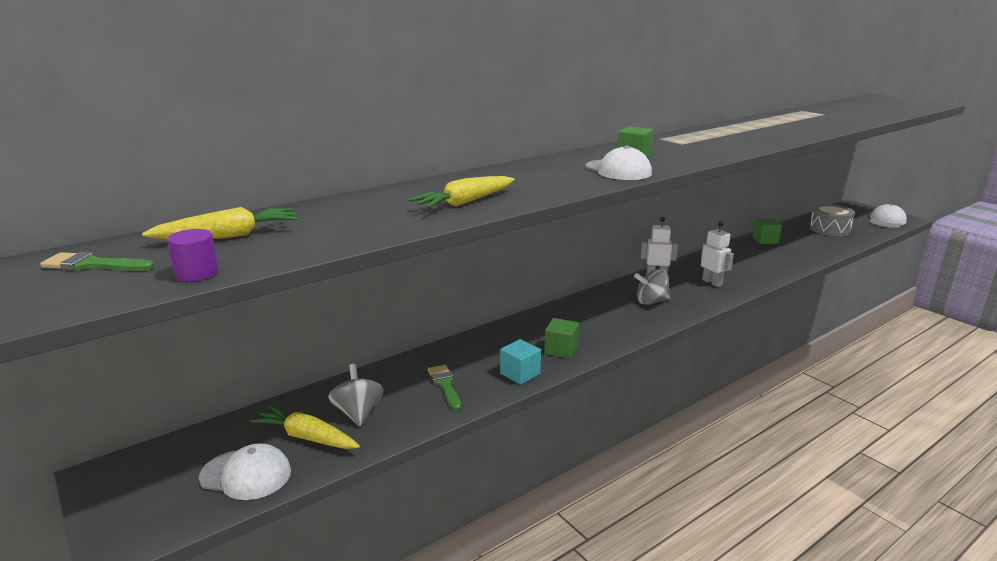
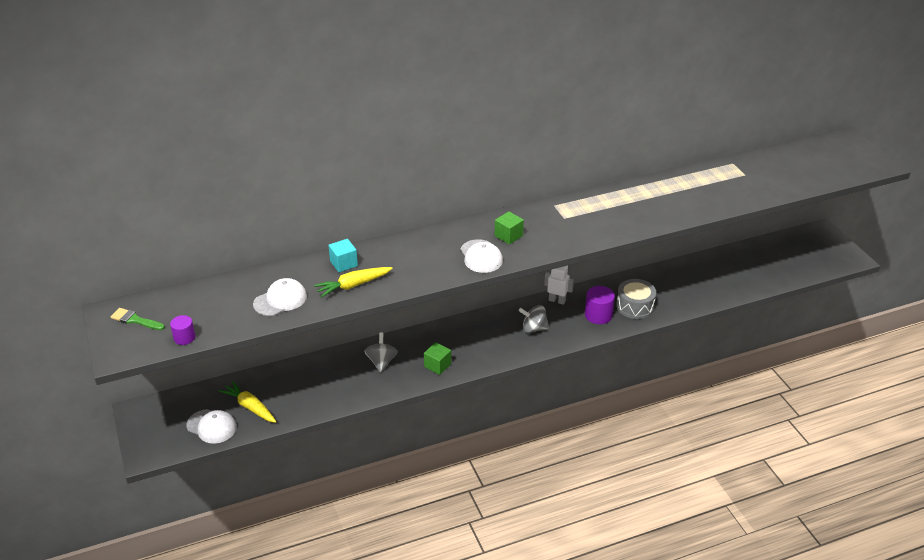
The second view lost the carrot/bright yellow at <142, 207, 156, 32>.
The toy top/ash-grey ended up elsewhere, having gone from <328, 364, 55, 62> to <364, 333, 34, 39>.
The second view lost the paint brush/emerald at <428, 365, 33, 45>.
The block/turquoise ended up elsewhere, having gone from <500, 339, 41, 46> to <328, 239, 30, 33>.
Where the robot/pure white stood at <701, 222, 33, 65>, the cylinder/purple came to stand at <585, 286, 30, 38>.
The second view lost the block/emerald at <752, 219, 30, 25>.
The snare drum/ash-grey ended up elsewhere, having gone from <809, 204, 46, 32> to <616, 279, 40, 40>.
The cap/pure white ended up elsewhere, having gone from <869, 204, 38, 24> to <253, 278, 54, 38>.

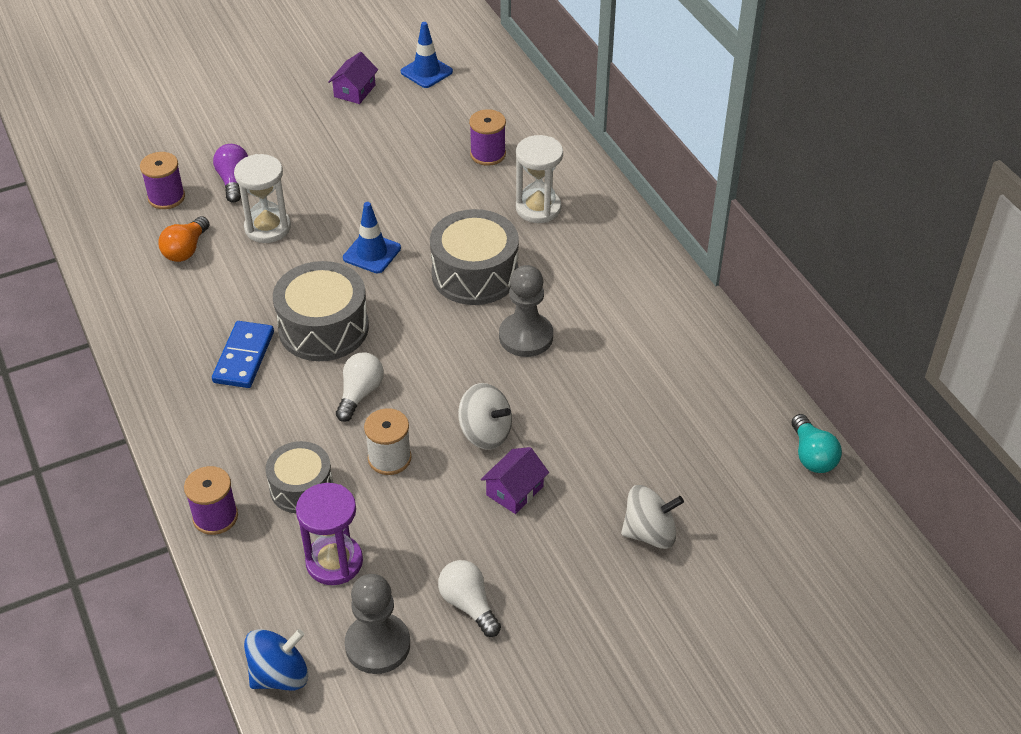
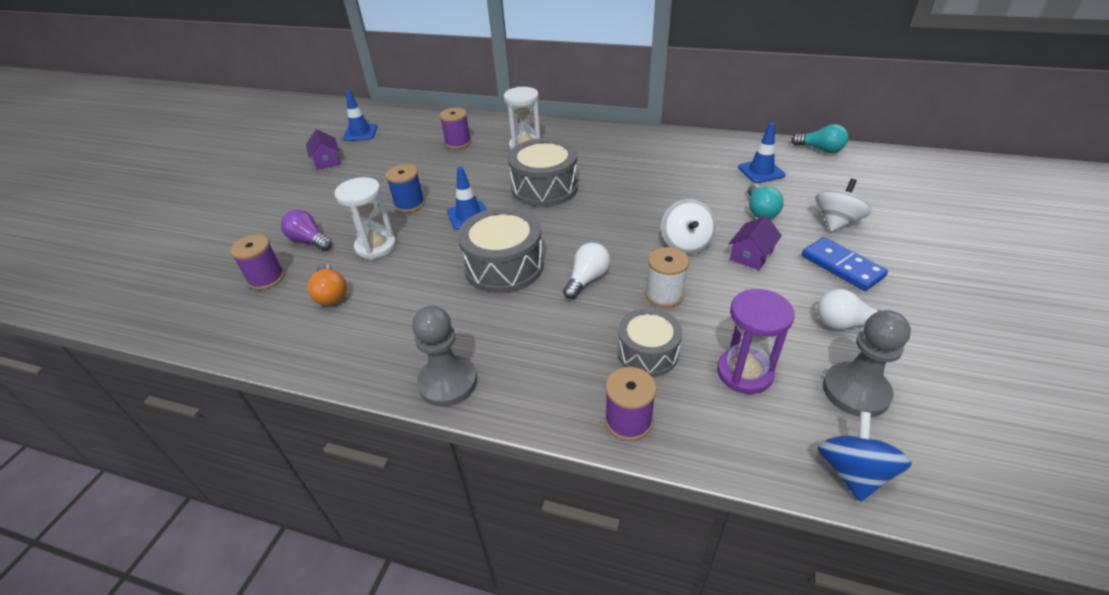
The domino piece/royal blue ended up elsewhere, having gone from <212, 321, 62, 67> to <802, 237, 86, 54>.
The lightbulb/pure white at <336, 352, 48, 70> ended up facing another way, 60 degrees clockwise from before.
The toy top/pure white at <458, 383, 54, 67> ended up facing another way, 105 degrees clockwise from before.
The house/purple at <481, 447, 68, 67> ended up facing another way, 45 degrees clockwise from before.
The pawn/ash-grey ended up elsewhere, having gone from <499, 265, 54, 92> to <412, 306, 65, 101>.
The second view gained the reel of thread/royal blue at <385, 165, 40, 48>.
The second view gained the traffic cone/royal blue at <738, 123, 47, 60>.
The second view gained the lightbulb/turquoise at <748, 184, 36, 35>.

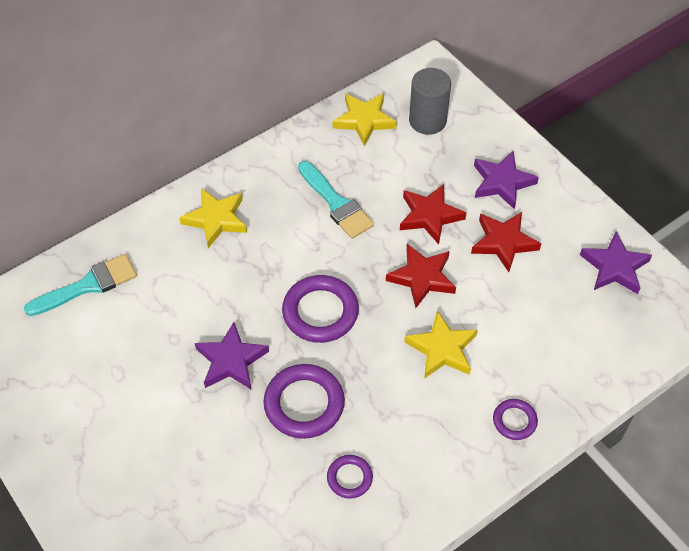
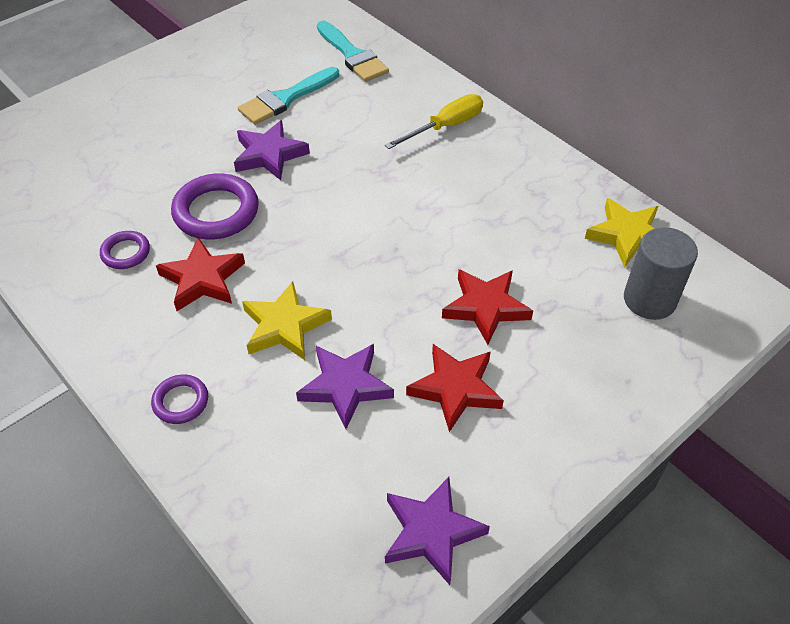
Where the star/bright yellow stood at <179, 188, 68, 60>, the flat screwdriver/bright yellow came to stand at <385, 94, 98, 55>.
The second view lost the ring/purple at <282, 275, 77, 68>.
The paint brush/turquoise ended up elsewhere, having gone from <298, 161, 76, 78> to <238, 67, 101, 58>.
The star/scarlet ended up elsewhere, having gone from <386, 244, 70, 64> to <156, 237, 89, 74>.
The star/purple ended up elsewhere, having gone from <474, 151, 65, 59> to <296, 344, 98, 85>.

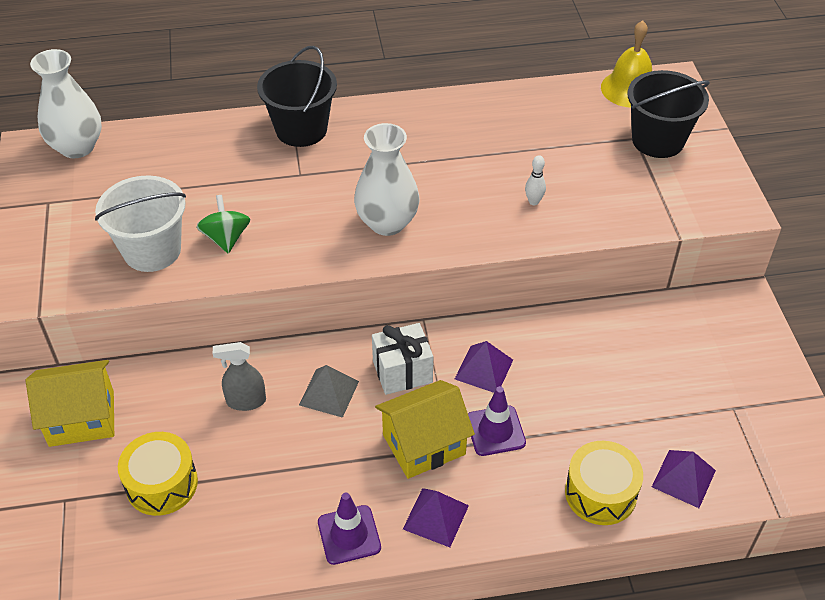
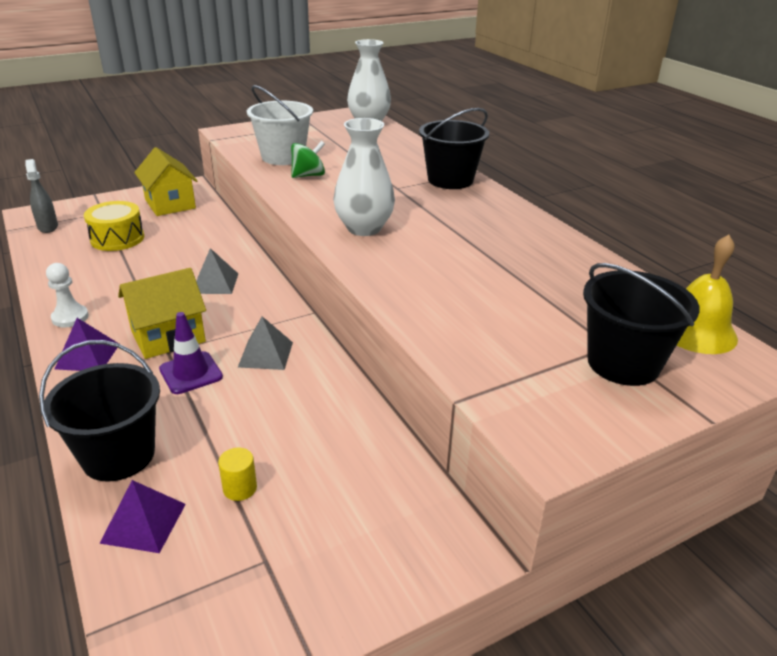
The spray cleaner/ash-grey ended up elsewhere, having gone from <213, 342, 53, 69> to <25, 159, 33, 74>.
Where the traffic cone/purple stood at <318, 493, 63, 72>, the pawn/pure white came to stand at <46, 263, 43, 64>.
The second view lost the wrapped gift/pure white at <372, 323, 61, 72>.
The house/bright yellow at <375, 380, 100, 99> ended up facing another way, 75 degrees counterclockwise from before.
What was the solid pyramid/purple at <455, 341, 58, 52> turned into the solid pyramid/ash-grey at <238, 316, 55, 54>.
The second view lost the skittle/pure white at <525, 155, 21, 50>.
Where the snare drum/bright yellow stood at <565, 441, 78, 84>, the bucket/ebony came to stand at <39, 340, 121, 142>.
The second view gained the cylinder/bright yellow at <218, 447, 39, 54>.

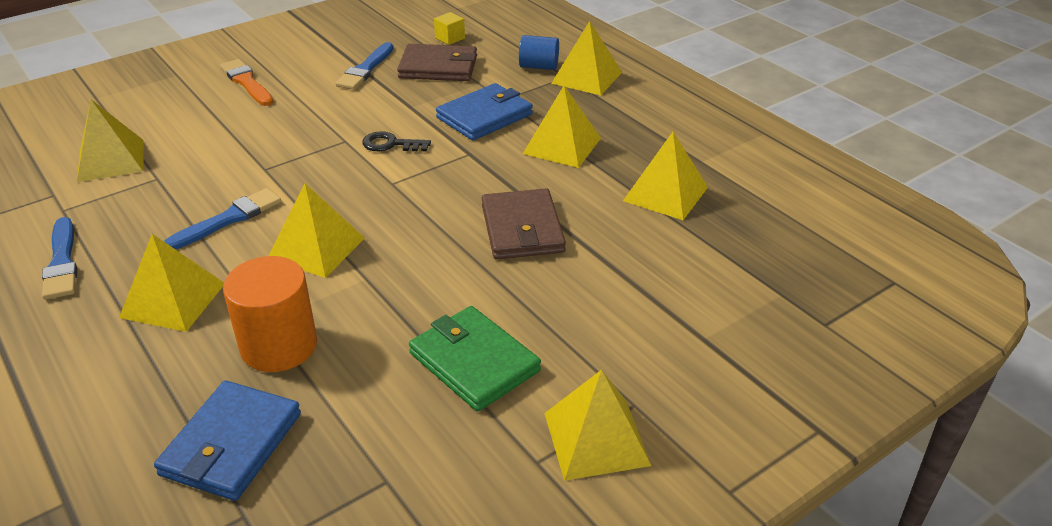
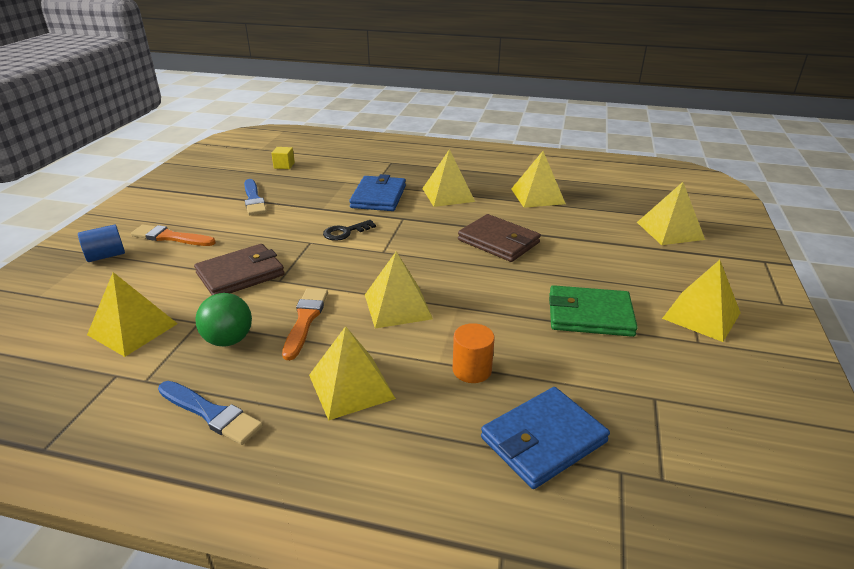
The wallet/royal blue at <154, 380, 147, 121> ended up facing another way, 75 degrees clockwise from before.
What was the paint brush/royal blue at <164, 188, 117, 62> turned into the paint brush/orange-coloured at <282, 288, 46, 72>.
The size of the cylinder/orange-coloured at <223, 256, 94, 116> changed by a factor of 0.62.
The wallet/russet ended up elsewhere, having gone from <397, 44, 80, 37> to <194, 244, 91, 51>.
The cylinder/royal blue ended up elsewhere, having gone from <519, 35, 40, 35> to <78, 224, 47, 38>.
The solid pyramid/bright yellow ended up elsewhere, having gone from <551, 21, 71, 75> to <637, 182, 68, 63>.
The second view gained the sphere/emerald at <195, 293, 57, 54>.

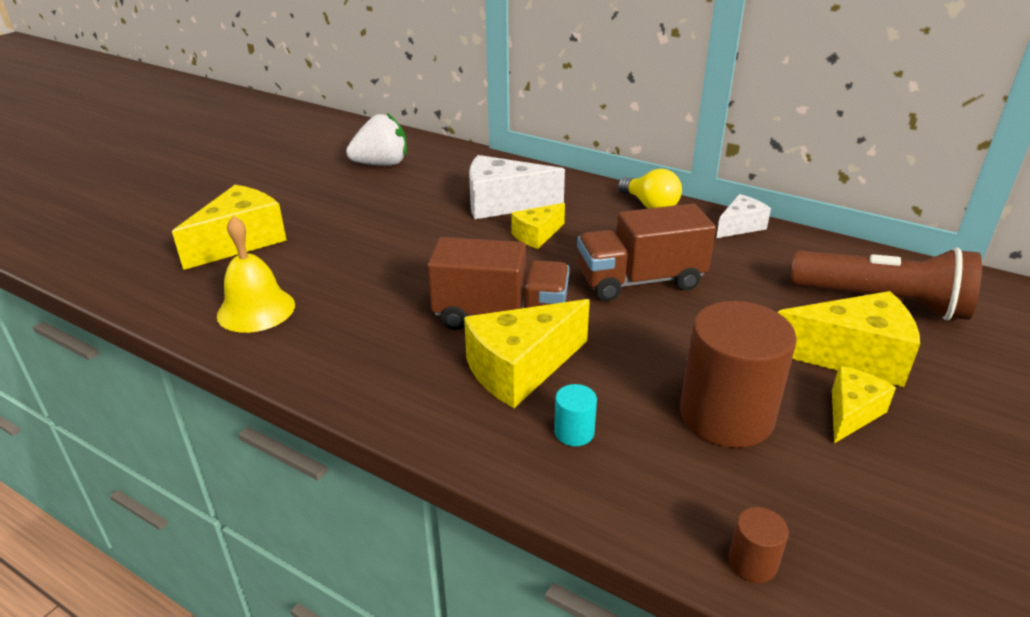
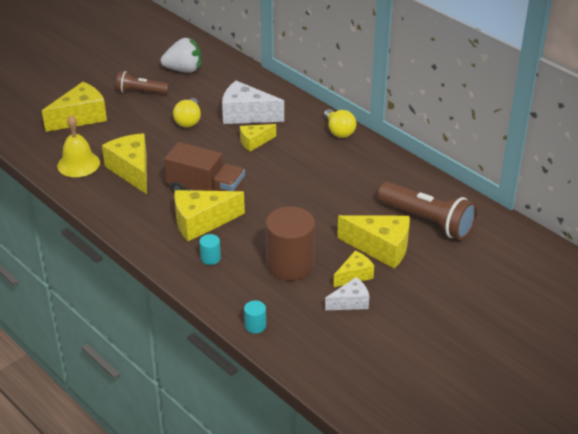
The second view lost the truck/russet at <577, 203, 139, 98>.
The cheese/pure white ended up elsewhere, having gone from <716, 194, 55, 44> to <325, 277, 44, 33>.
What was the cylinder/russet at <728, 507, 61, 76> turned into the cylinder/turquoise at <244, 300, 22, 34>.
The second view gained the cheese/bright yellow at <102, 133, 45, 61>.
The second view gained the torch/russet at <116, 71, 53, 23>.
The second view gained the lightbulb/bright yellow at <173, 98, 28, 29>.

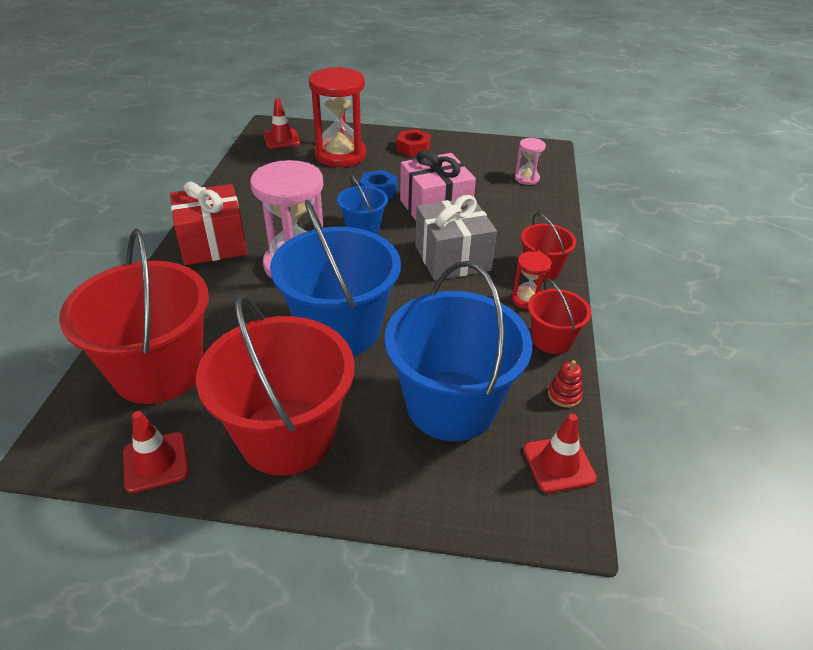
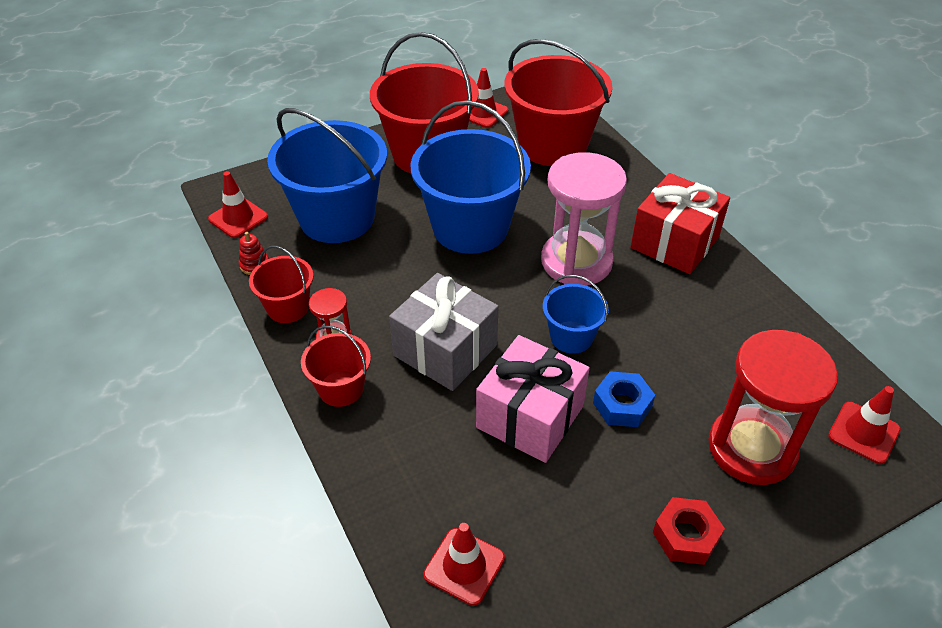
Where the sand timer/rose-pink stood at <515, 138, 31, 47>, the traffic cone/scarlet came to stand at <423, 523, 82, 83>.

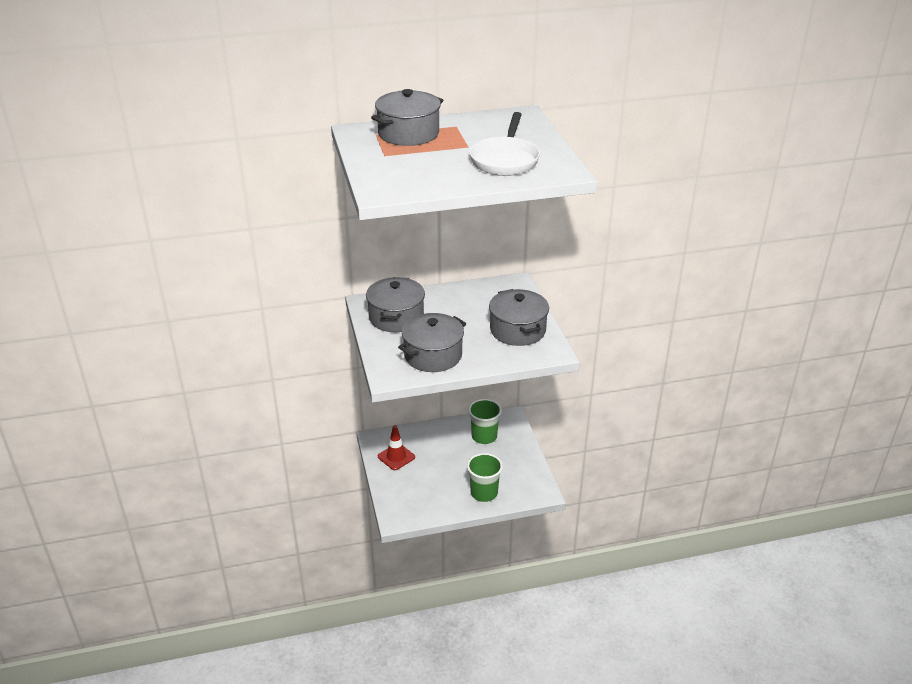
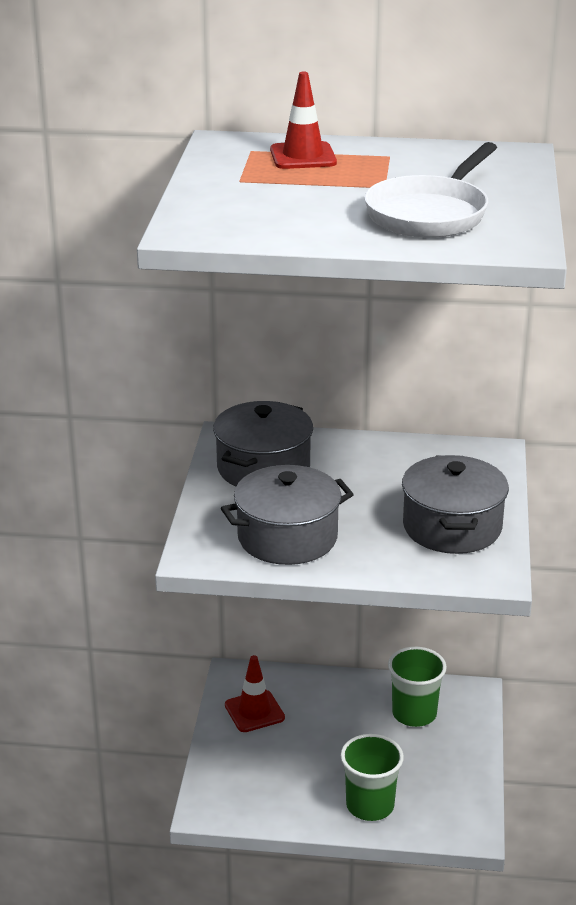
Where the pot/ash-grey stood at <371, 89, 72, 57>, the traffic cone/scarlet came to stand at <270, 72, 67, 97>.

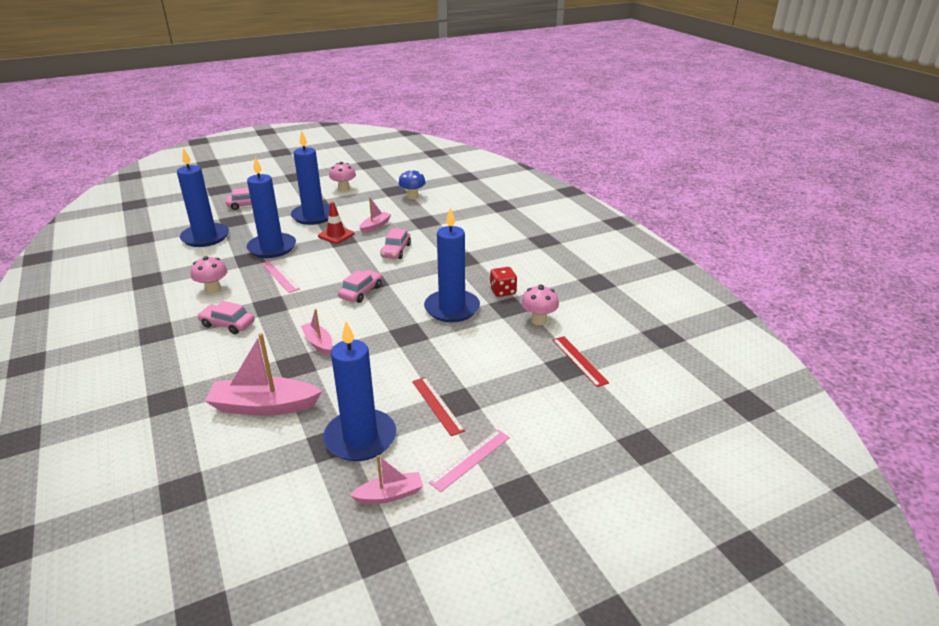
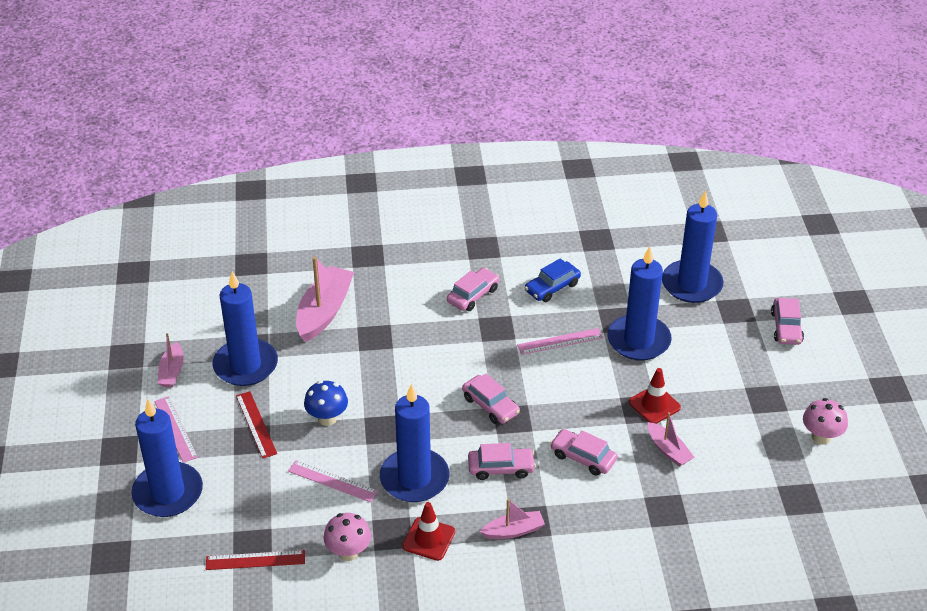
Where the fungus/rose-pink stood at <191, 256, 37, 38>, the automobile/royal blue came to stand at <525, 258, 56, 44>.
The candle/royal blue ended up elsewhere, having gone from <291, 130, 39, 95> to <131, 399, 72, 118>.
The toy boat/rose-pink ended up elsewhere, having gone from <301, 309, 31, 46> to <480, 499, 65, 40>.
The fungus/royal blue ended up elsewhere, having gone from <398, 169, 28, 30> to <304, 381, 44, 45>.
The ruler/scarlet at <412, 377, 53, 59> ended up facing another way, 75 degrees clockwise from before.
Where the die/scarlet stood at <490, 267, 27, 30>, the traffic cone/scarlet came to stand at <402, 502, 53, 59>.
The second view gained the ruler/rose-pink at <288, 460, 90, 42>.
The second view gained the automobile/rose-pink at <468, 443, 68, 37>.

